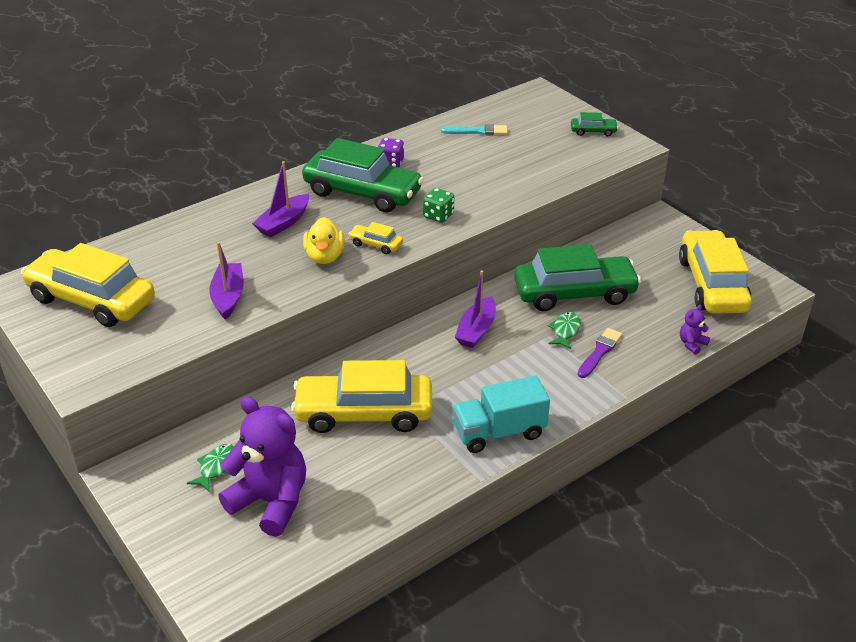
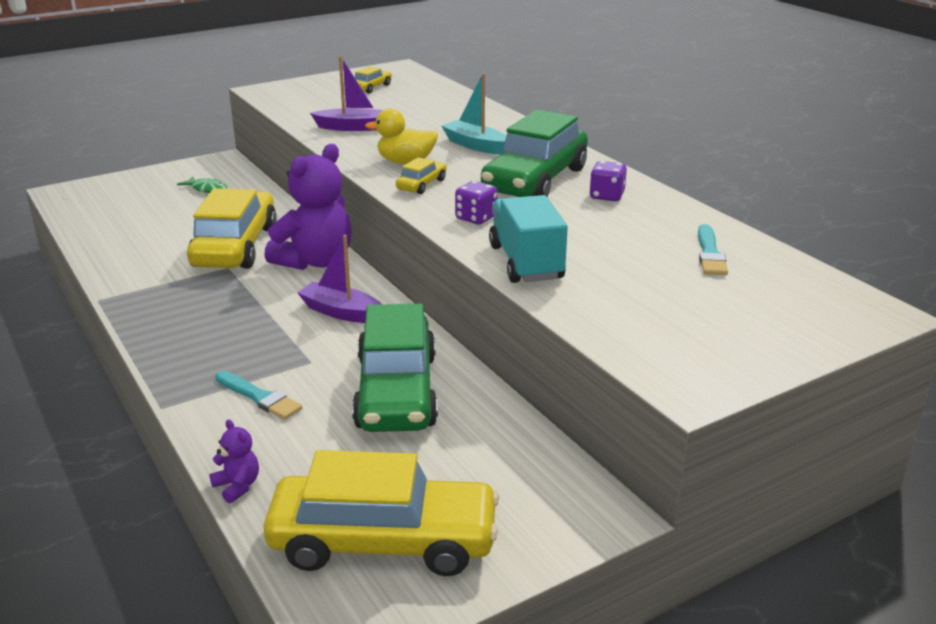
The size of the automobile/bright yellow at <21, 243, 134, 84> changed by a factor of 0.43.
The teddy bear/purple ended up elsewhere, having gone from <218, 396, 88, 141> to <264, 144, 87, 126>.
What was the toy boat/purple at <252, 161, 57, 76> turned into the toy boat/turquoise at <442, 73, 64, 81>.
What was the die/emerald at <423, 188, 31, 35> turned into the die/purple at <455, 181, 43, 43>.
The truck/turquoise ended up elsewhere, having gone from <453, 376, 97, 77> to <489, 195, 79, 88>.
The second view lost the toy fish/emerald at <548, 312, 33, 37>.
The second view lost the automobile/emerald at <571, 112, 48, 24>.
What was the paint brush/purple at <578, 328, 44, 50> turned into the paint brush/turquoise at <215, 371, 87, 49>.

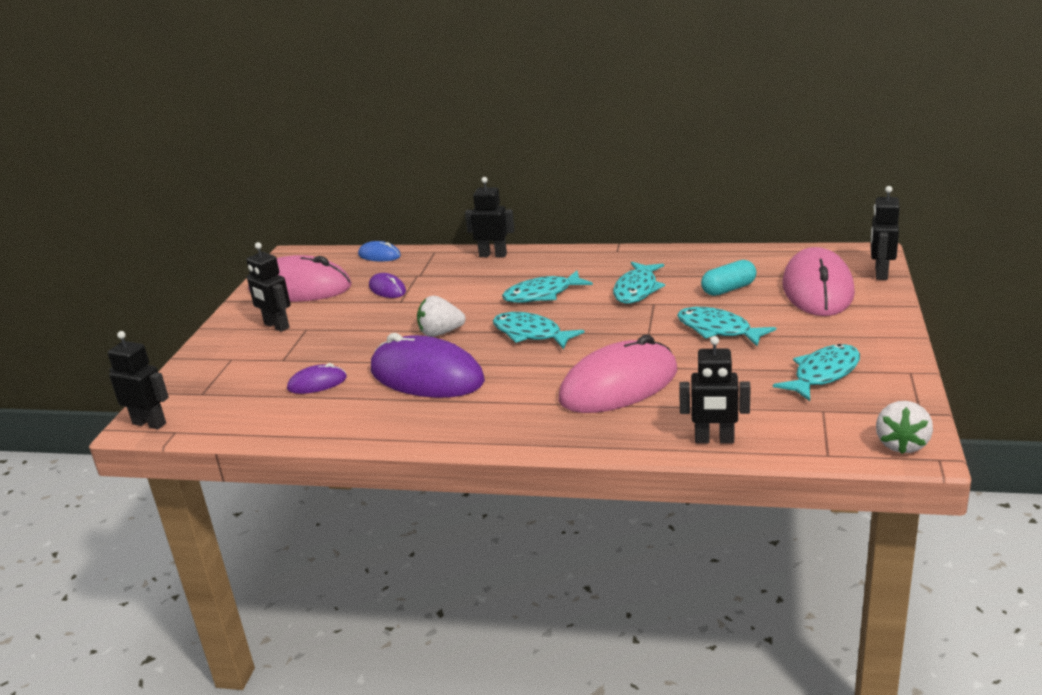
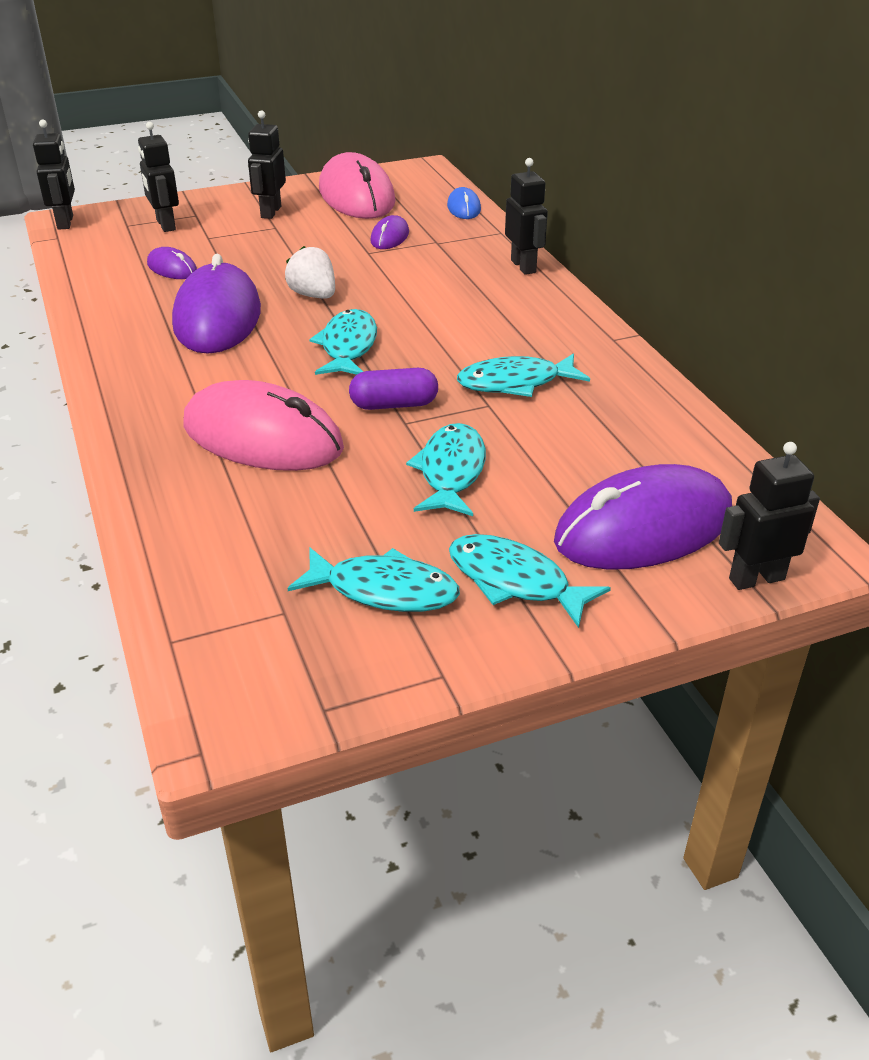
The toy fish/turquoise ended up elsewhere, having gone from <502, 271, 91, 32> to <449, 534, 162, 94>.
The robot/ebony ended up elsewhere, having gone from <679, 336, 72, 108> to <138, 122, 41, 110>.
The second view lost the capsule/turquoise at <701, 260, 55, 36>.
What was the PC mouse/rose-pink at <782, 247, 73, 69> turned into the PC mouse/purple at <554, 464, 178, 106>.
The second view lost the toy strawberry/pure white at <876, 401, 57, 53>.
The second view gained the capsule/purple at <349, 368, 89, 42>.

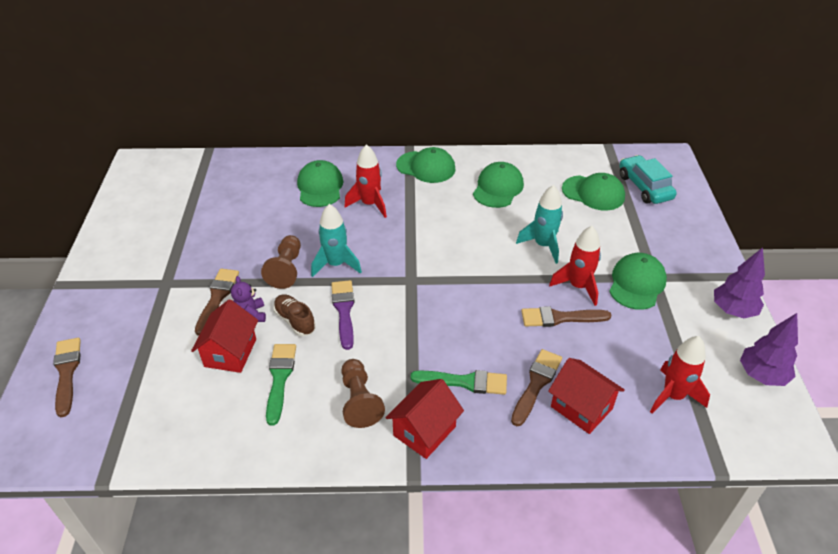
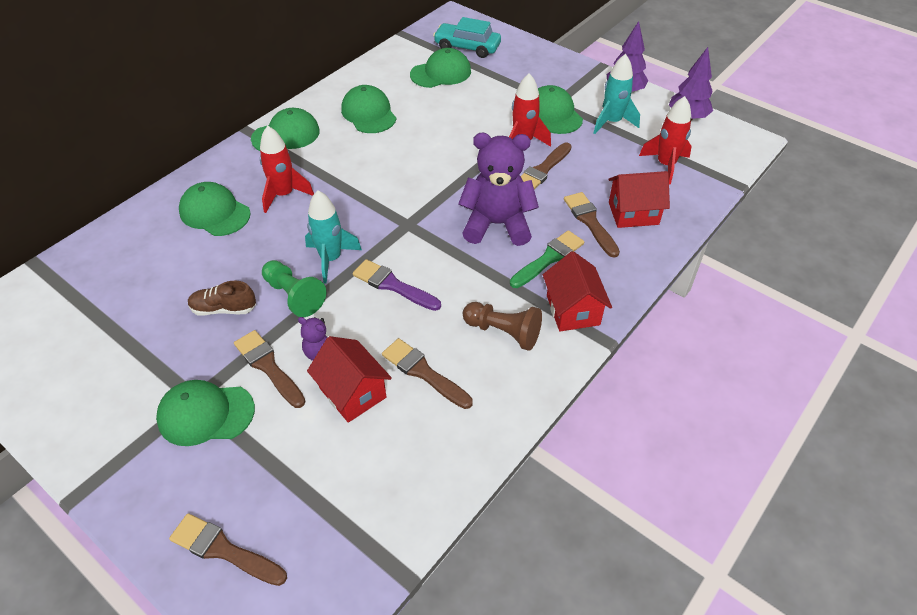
What was the pawn/russet at <261, 235, 40, 54> turned into the pawn/emerald at <262, 260, 64, 57>.
What was the paint brush/emerald at <266, 344, 30, 81> turned into the paint brush/russet at <382, 338, 91, 71>.
The shoe/russet ended up elsewhere, having gone from <273, 294, 43, 42> to <188, 281, 68, 35>.
The toy rocket/turquoise ended up elsewhere, having gone from <516, 185, 47, 79> to <594, 54, 46, 80>.
The second view gained the cap/emerald at <156, 380, 99, 66>.
The second view gained the teddy bear/purple at <458, 133, 81, 113>.

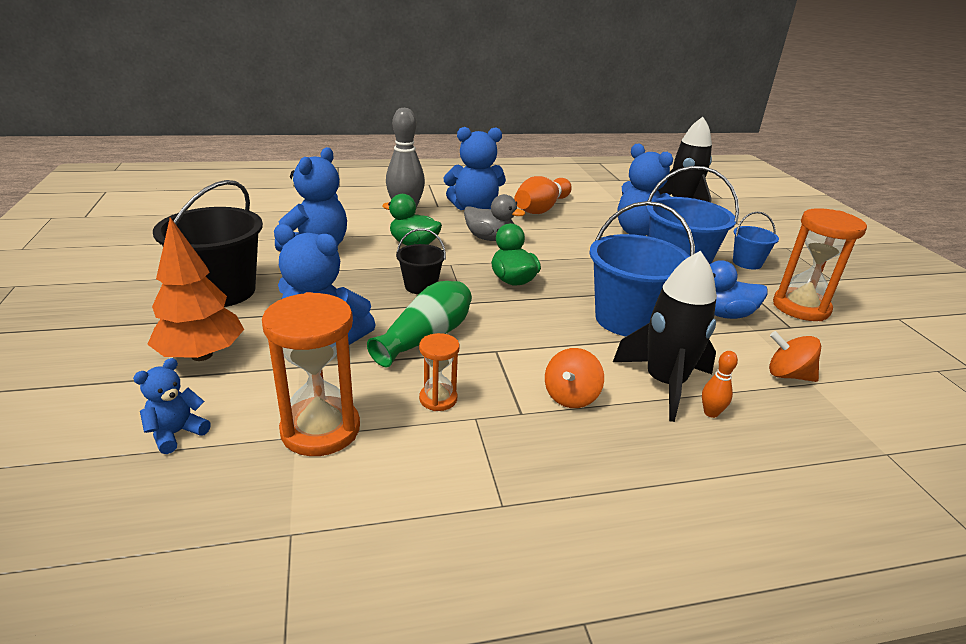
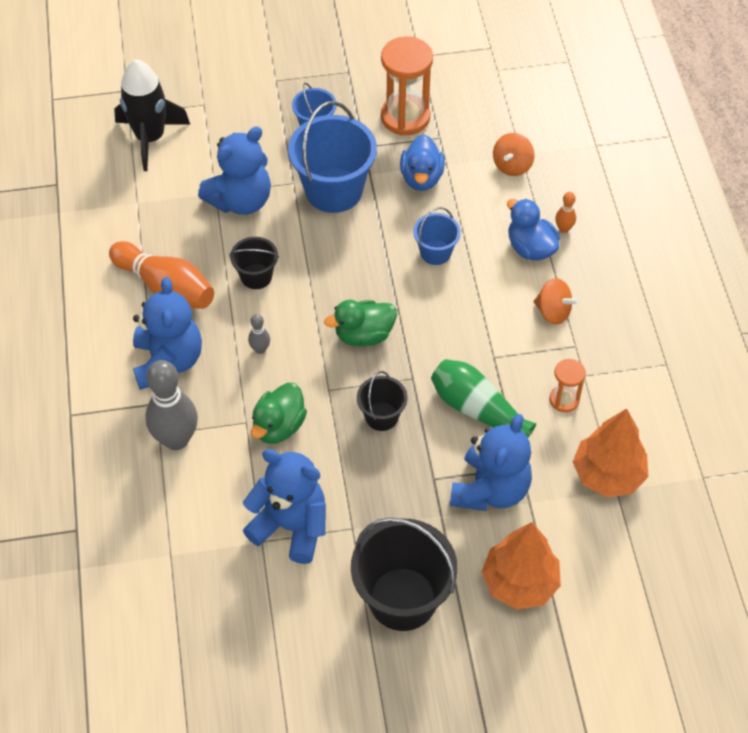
The second view lost the teddy bear/royal blue at <133, 358, 78, 96>.
Where the sand timer/orange-coloured stood at <262, 292, 98, 164>, the tree/orange-coloured came to stand at <573, 408, 75, 89>.
Where the duck/ash-grey stood at <464, 194, 61, 47>, the skittle/ash-grey came to stand at <248, 314, 22, 40>.
The size of the bucket/royal blue at <589, 201, 106, 135> changed by a factor of 0.53.
Where the toy rocket/ebony stood at <613, 251, 104, 171>, the duck/royal blue came to stand at <507, 199, 53, 62>.
The second view gained the bucket/ebony at <229, 237, 50, 52>.

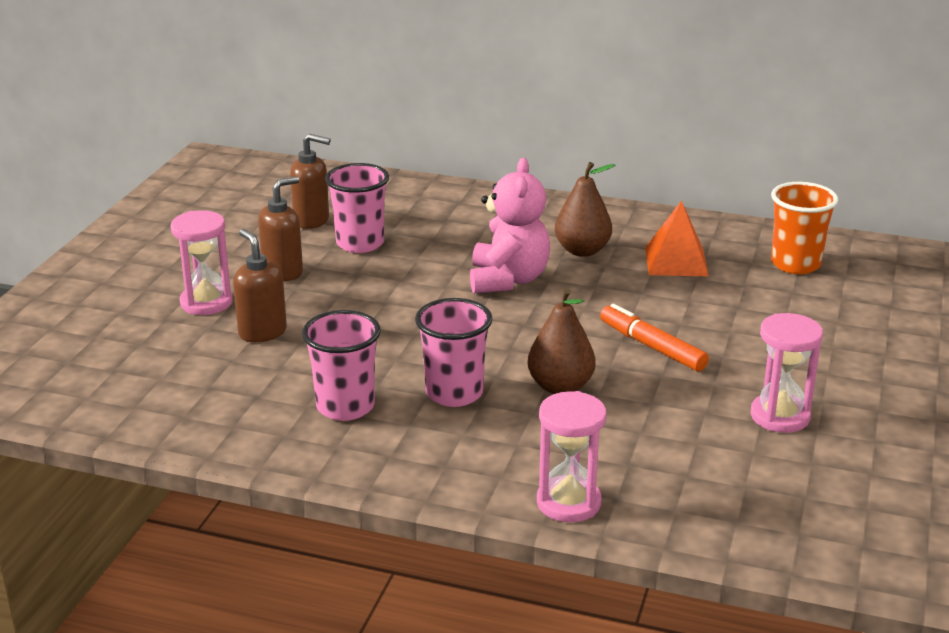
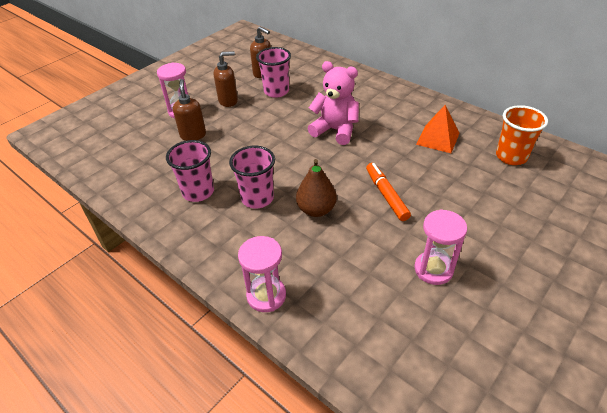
The teddy bear/rose-pink at <470, 158, 80, 136> ended up facing another way, 90 degrees counterclockwise from before.
The second view lost the pear fruit/russet at <555, 162, 60, 95>.

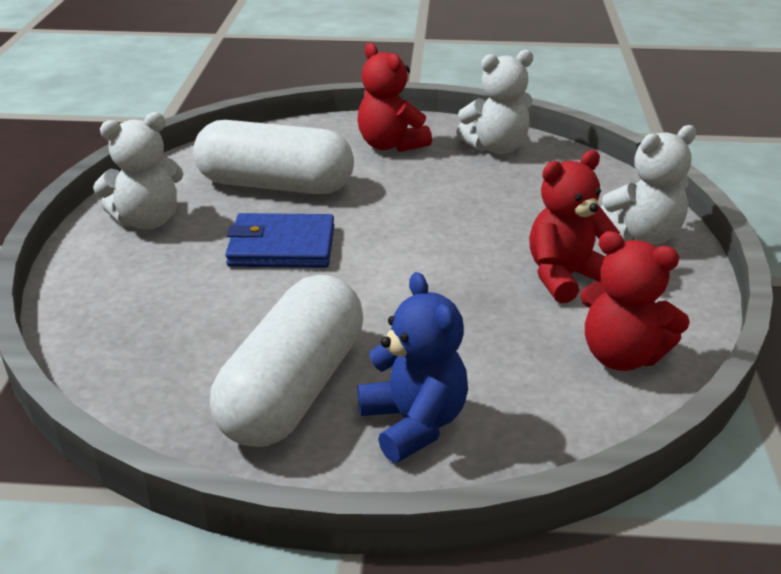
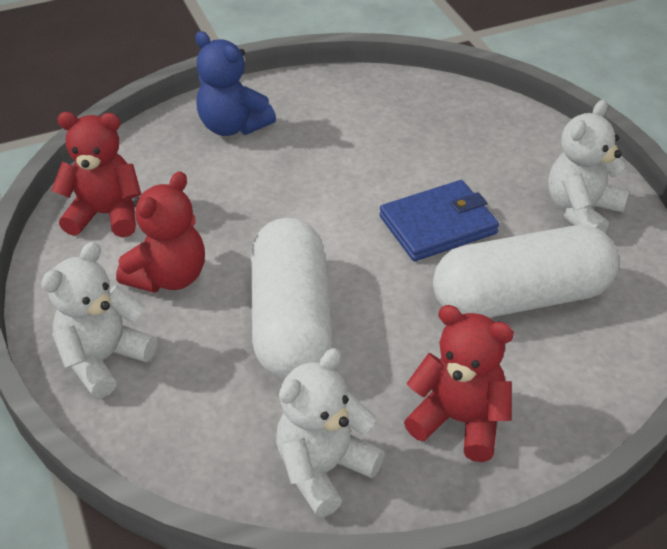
The capsule/pure white ended up elsewhere, having gone from <210, 275, 153, 172> to <251, 218, 81, 161>.

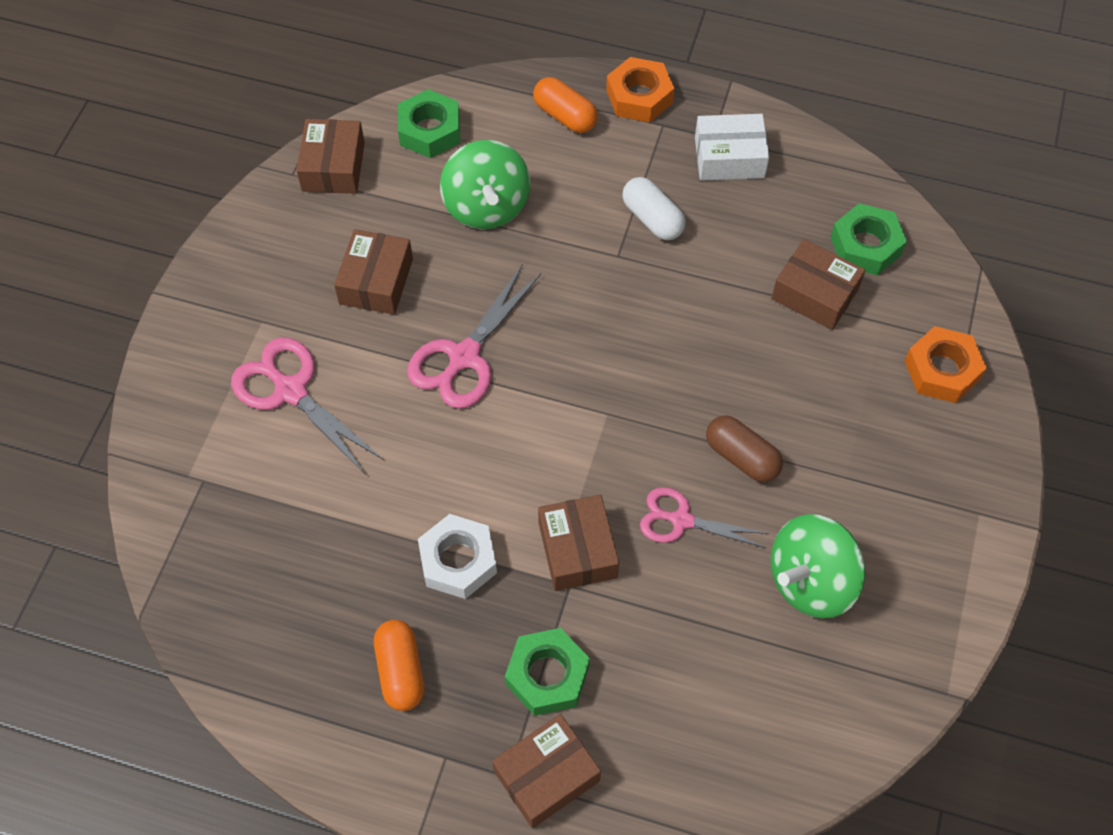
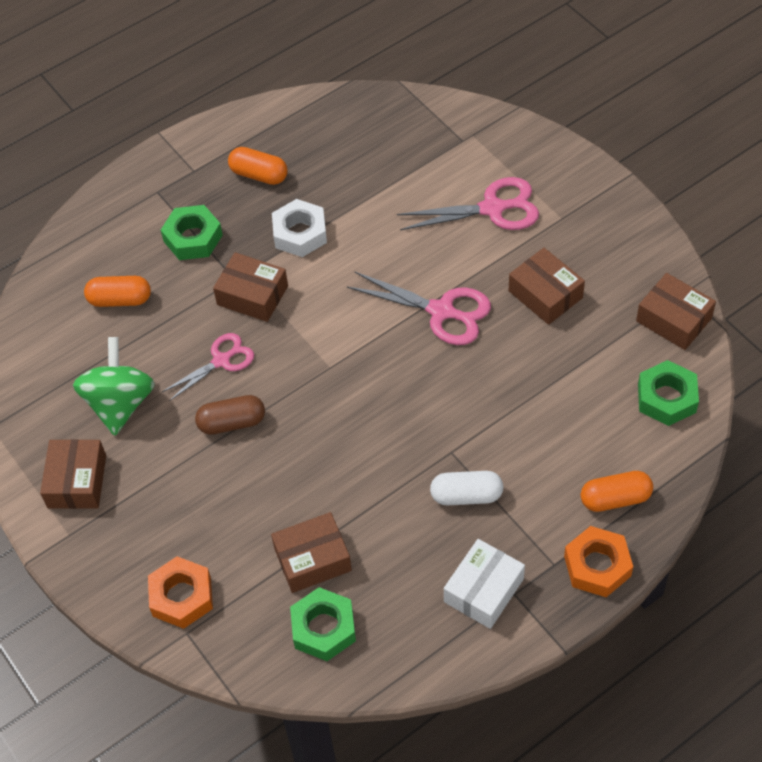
The pair of scissors/rose-pink at <407, 265, 134, 144> ended up facing another way, 135 degrees clockwise from before.
The second view lost the toy top/emerald at <440, 140, 90, 89>.
The box/russet ended up elsewhere, having gone from <492, 714, 109, 114> to <40, 439, 66, 70>.
The second view gained the capsule/orange-coloured at <84, 276, 67, 31>.

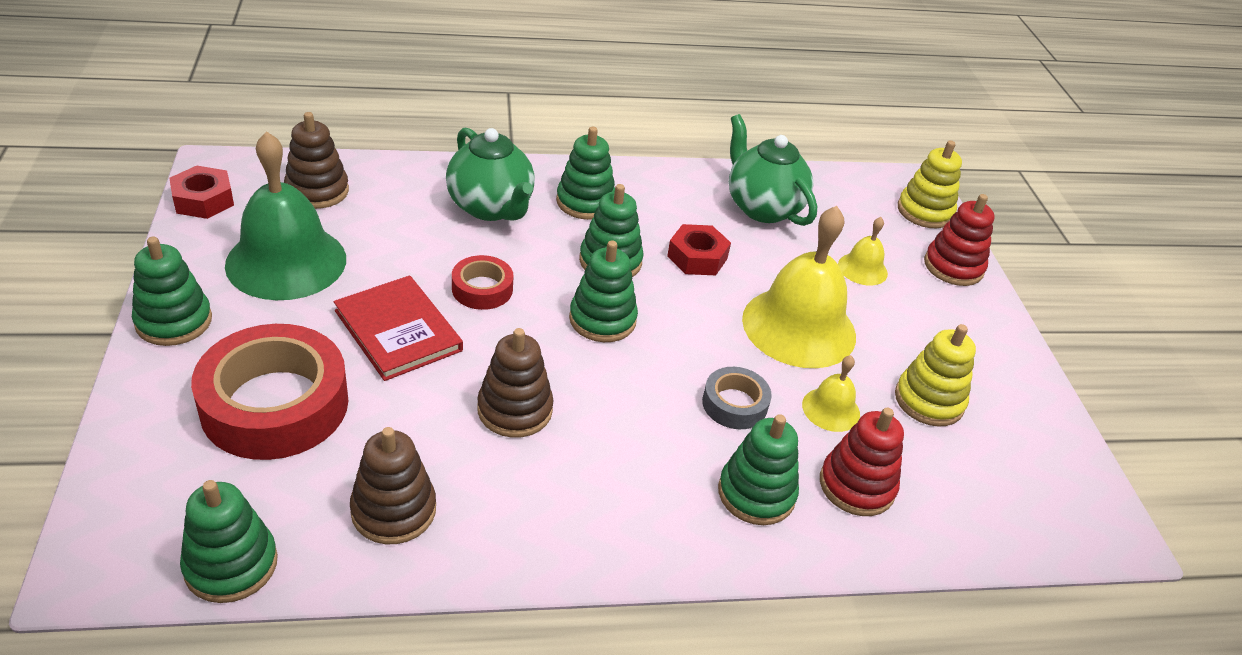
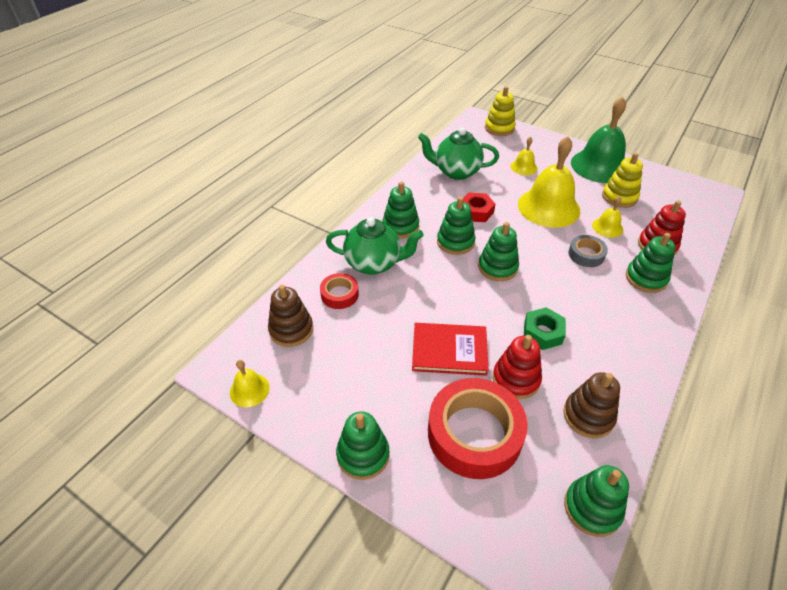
Where the nut/scarlet stood at <169, 166, 65, 53>, the hand bell/bright yellow came to stand at <230, 360, 40, 47>.
The hand bell/emerald ended up elsewhere, having gone from <225, 131, 121, 169> to <571, 97, 55, 86>.
The roll of tape/scarlet ended up elsewhere, having gone from <452, 255, 62, 55> to <320, 273, 39, 36>.
Where the stacking toy/russet stood at <477, 328, 77, 110>, the nut/emerald came to stand at <524, 307, 42, 43>.
The stacking toy/scarlet ended up elsewhere, having gone from <924, 194, 71, 92> to <493, 335, 49, 64>.

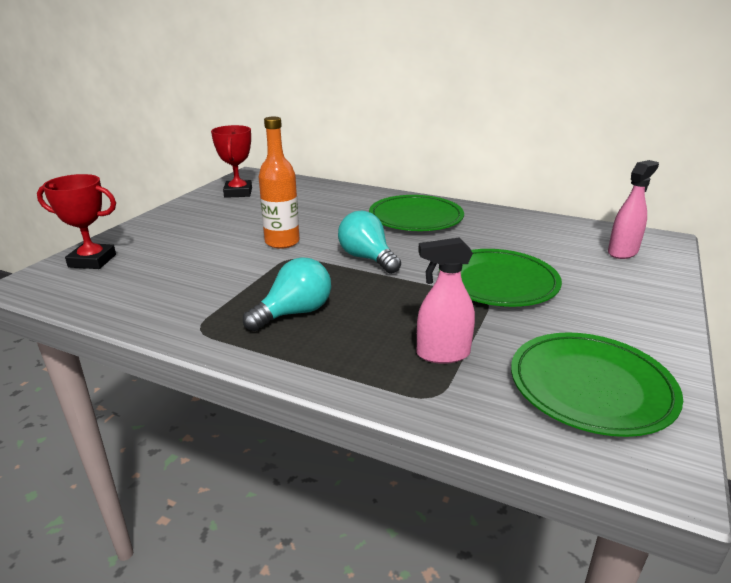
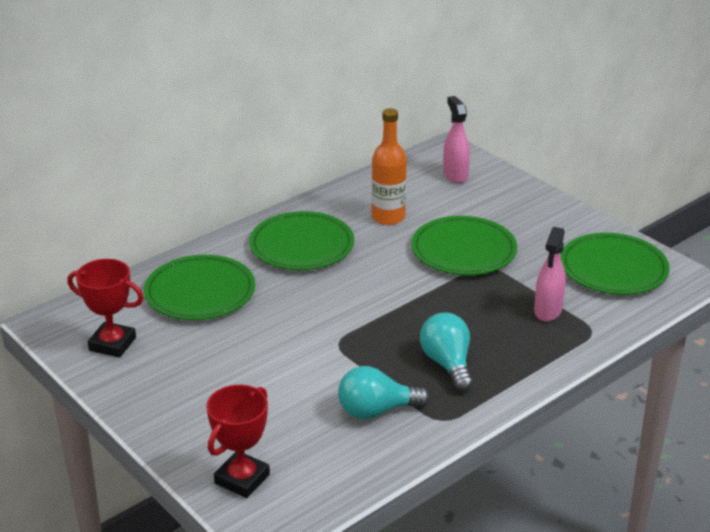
The drink bottle/orange-coloured ended up elsewhere, having gone from <259, 117, 40, 132> to <371, 108, 36, 117>.
The lightbulb/turquoise ended up elsewhere, having gone from <338, 211, 63, 63> to <338, 366, 92, 53>.
The second view gained the flat dish/emerald at <144, 255, 111, 65>.

